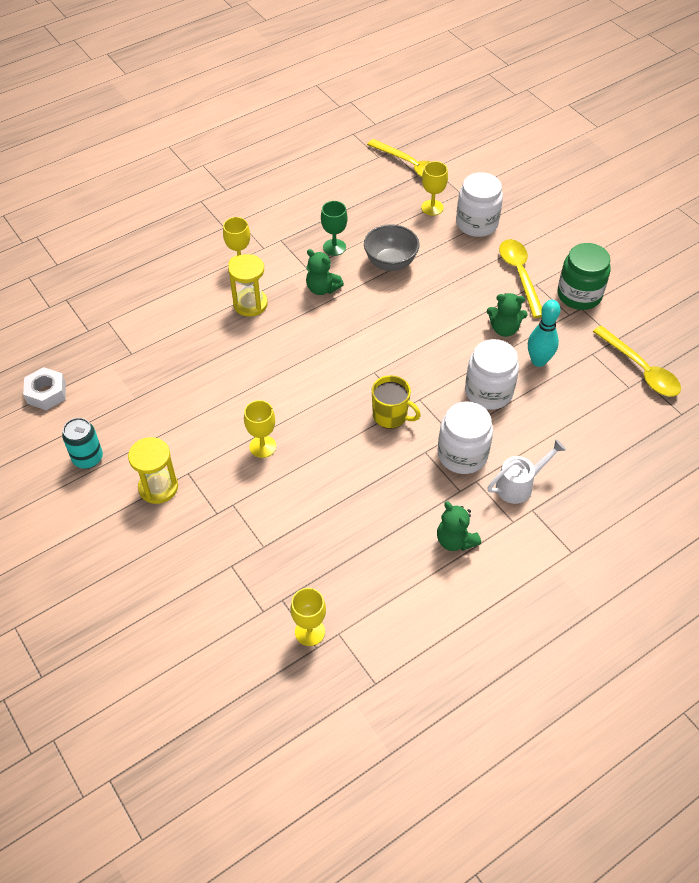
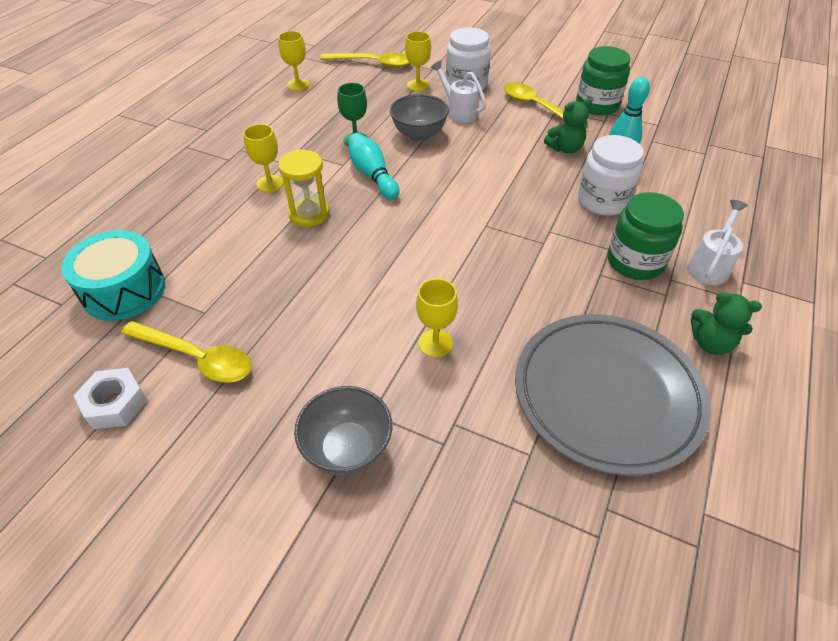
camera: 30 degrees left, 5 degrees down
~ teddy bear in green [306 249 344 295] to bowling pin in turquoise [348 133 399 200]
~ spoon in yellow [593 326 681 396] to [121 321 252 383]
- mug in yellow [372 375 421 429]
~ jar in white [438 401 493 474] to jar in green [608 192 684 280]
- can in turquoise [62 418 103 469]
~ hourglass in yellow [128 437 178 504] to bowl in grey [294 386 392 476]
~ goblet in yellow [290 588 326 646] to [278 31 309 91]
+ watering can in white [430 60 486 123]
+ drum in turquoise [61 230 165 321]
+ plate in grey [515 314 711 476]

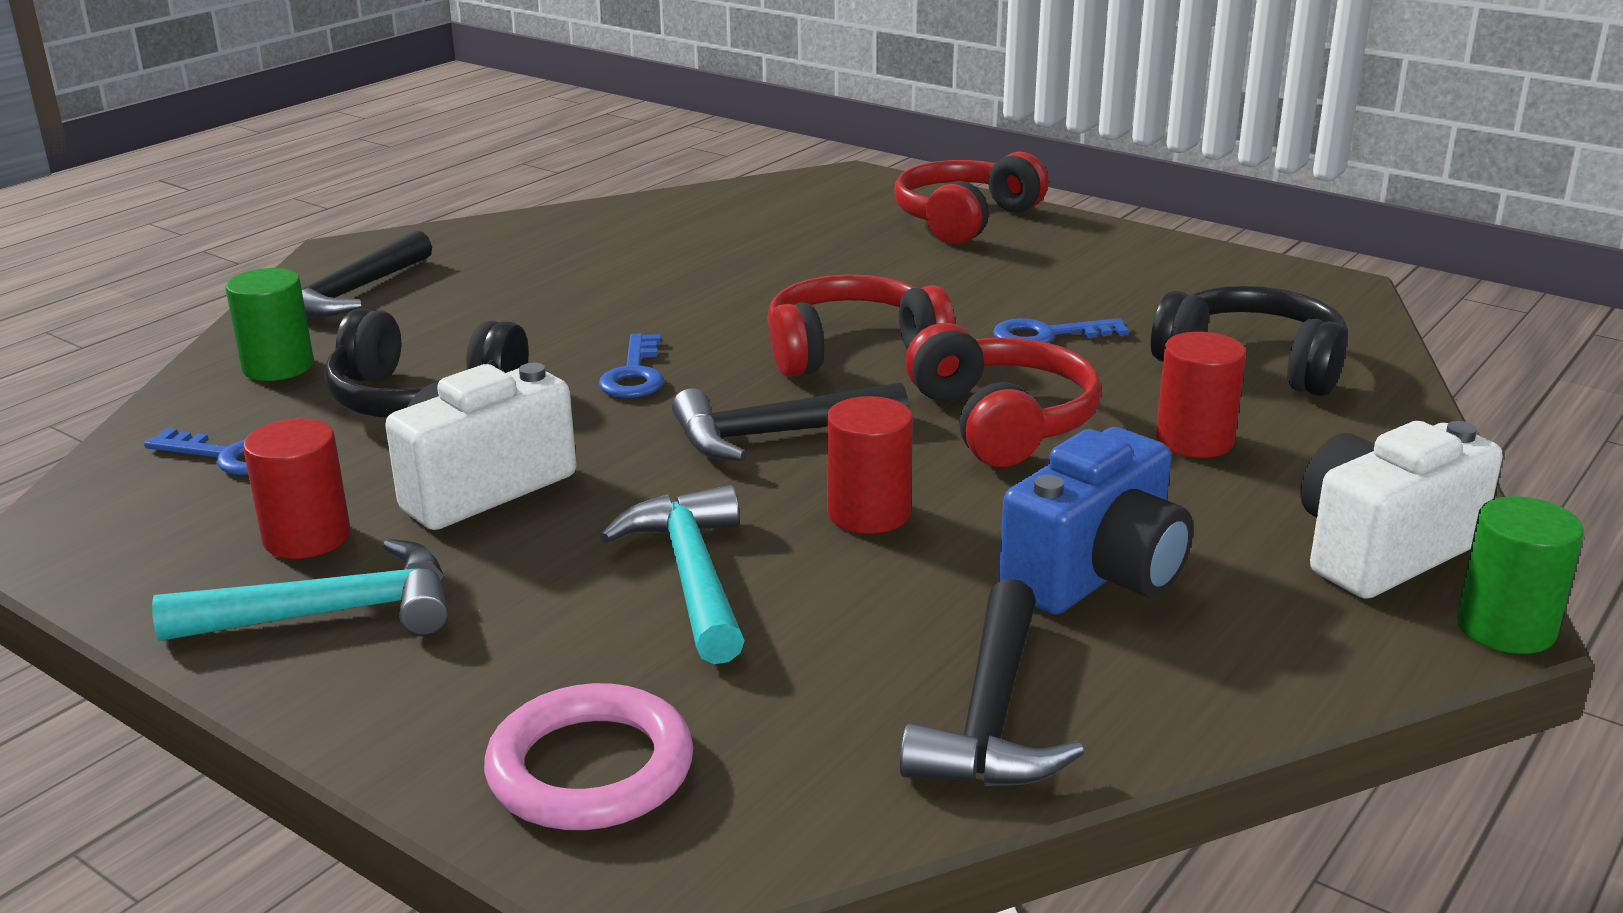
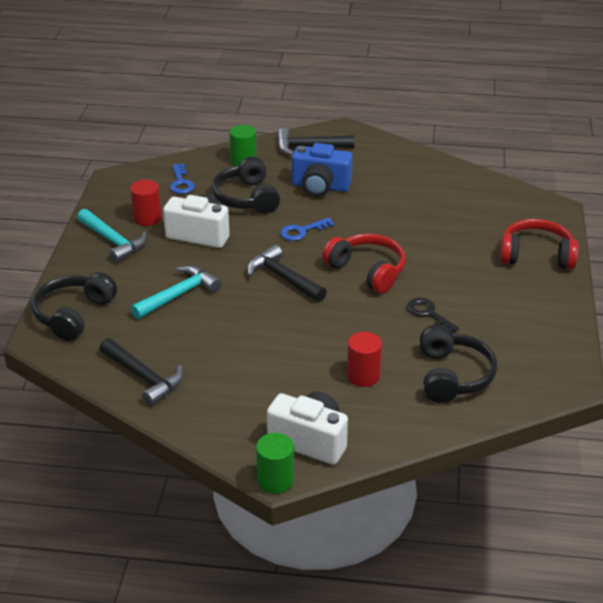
camera: 60 degrees right, 10 degrees up
~ key in blue [993 318 1129 343] to key in black [407 298 459 332]
- headphones in red [905 323 1101 467]
- cylinder in red [827 396 913 534]
~ camera in blue [999 427 1193 615] to [292 143 353 196]
~ hammer in black [900 579 1084 786] = [99 338 184 406] 120 degrees counterclockwise
~ ring in pink [484 683 693 830] to headphones in black [31 272 117 341]

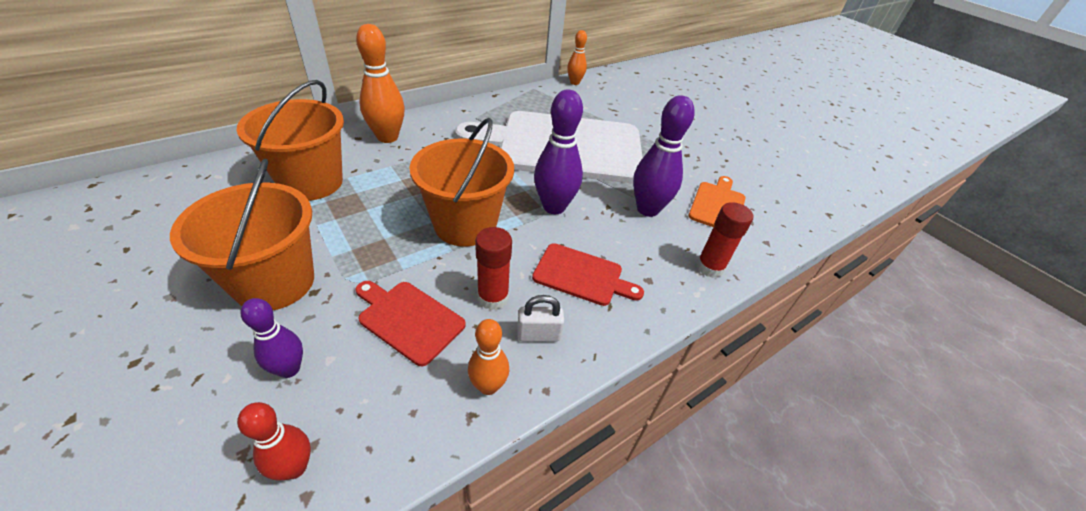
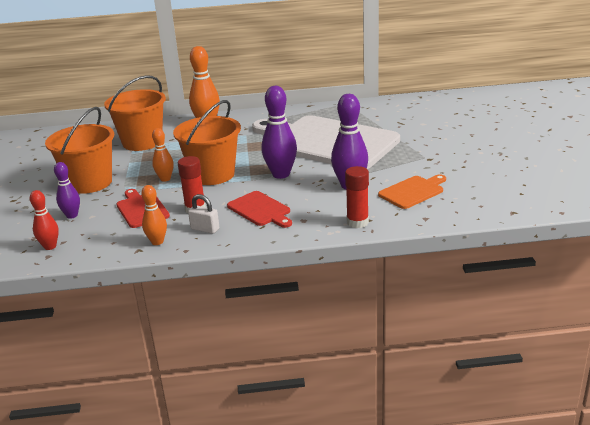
camera: 35 degrees right, 15 degrees down
~ bowling pin in orange [567 30 587 85] to [152 128 174 182]

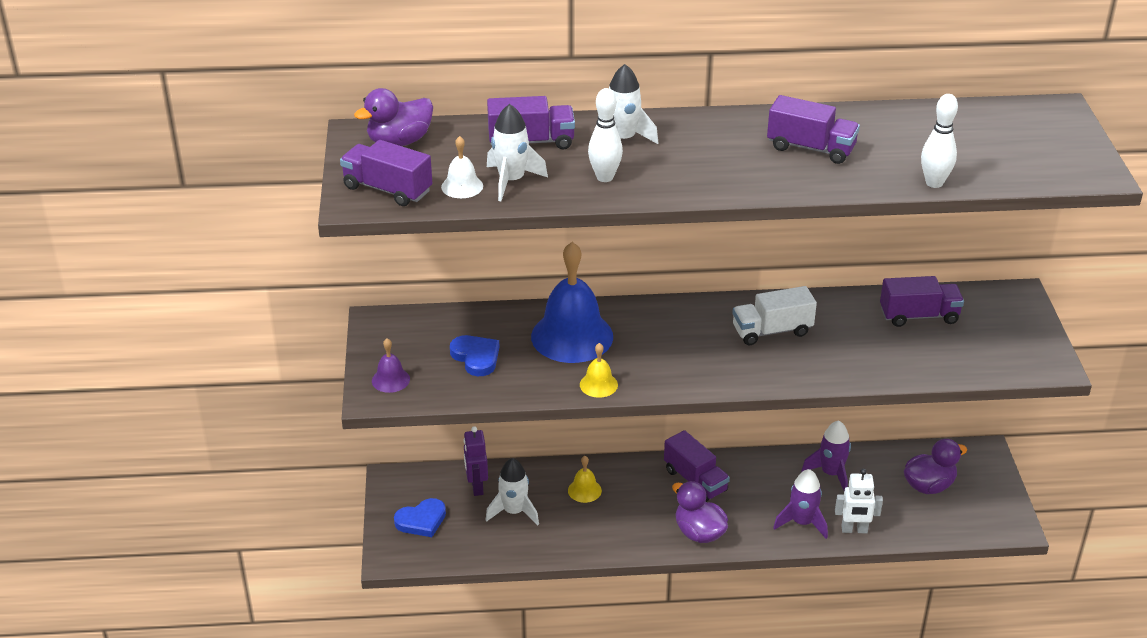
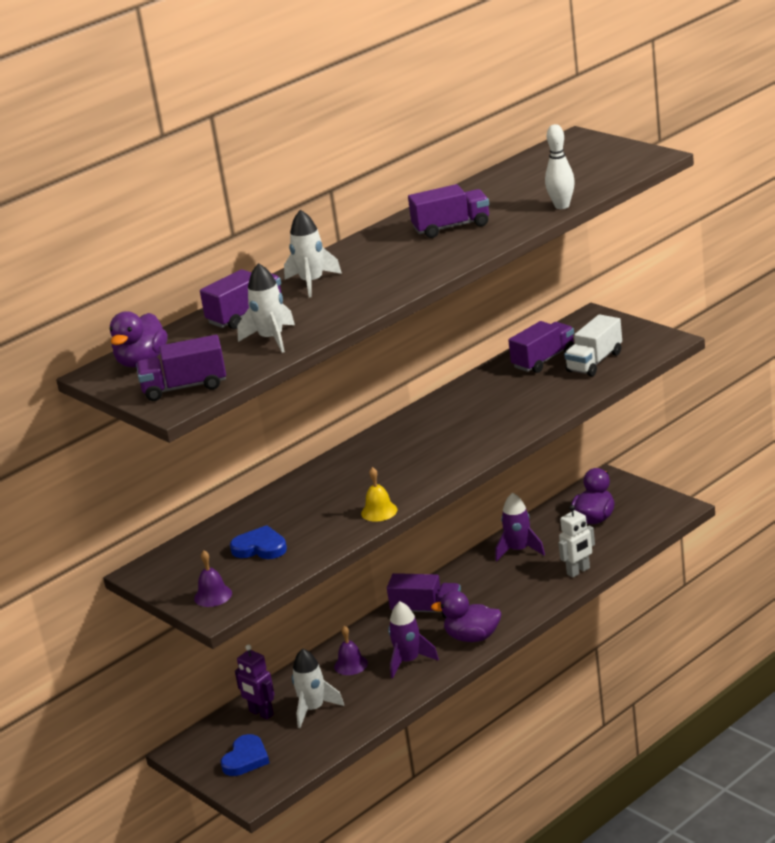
camera: 35 degrees left, 10 degrees down
- bowling pin in white [588 88 623 182]
- bell in white [441 136 483 198]
- bell in blue [531 242 613 363]
~ truck in white [732 286 817 345] to [564 314 622 377]
~ bell in yellow [568 456 602 503] to bell in purple [334 626 368 675]
~ rocket in purple [773 469 828 539] to [388 601 439 678]

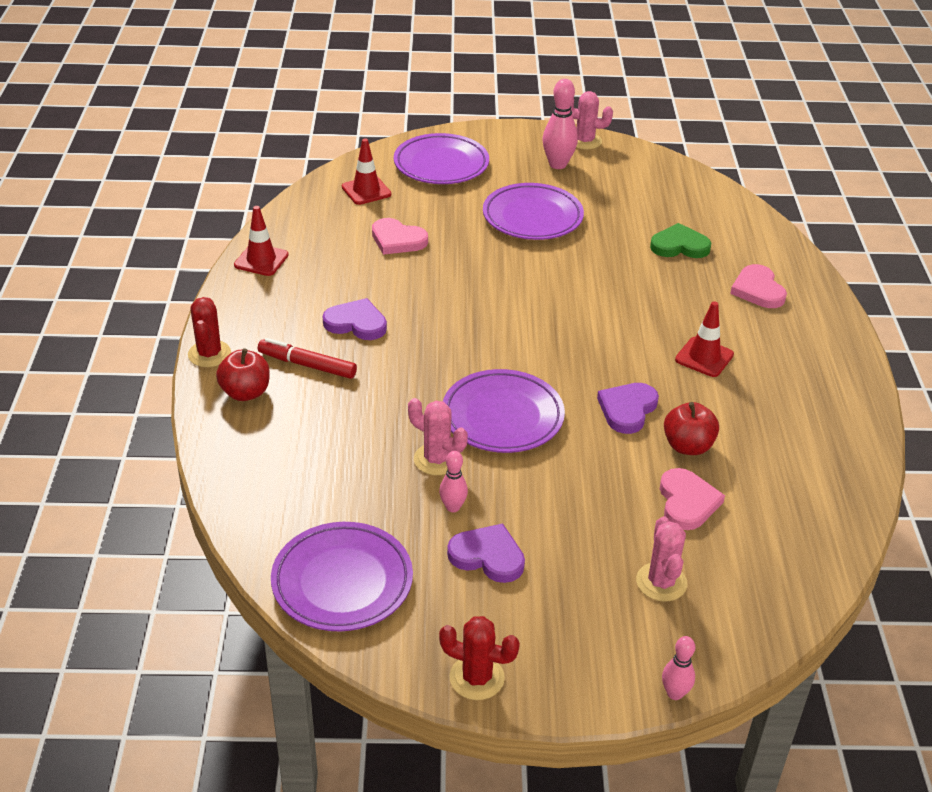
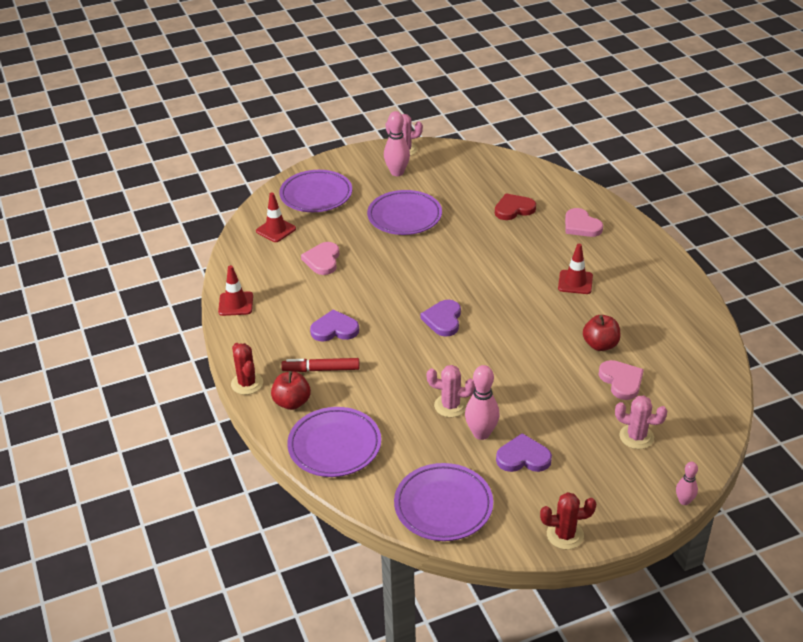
camera: 20 degrees left, 0 degrees up
~ heart in pink [372 218 428 255] = [301 242 340 275] 90 degrees clockwise
~ heart in green [650 223 711 258] to heart in red [495 193 536 220]
~ plate in purple [443 369 565 453] to [287 407 381 477]
~ heart in purple [597 383 659 434] to [420 300 461 336]
~ bowling pin in pink [439 451 468 512] = [465 365 499 440] x1.72
~ cactus in pink [636 516 687 602] = [615 395 667 449] 45 degrees counterclockwise

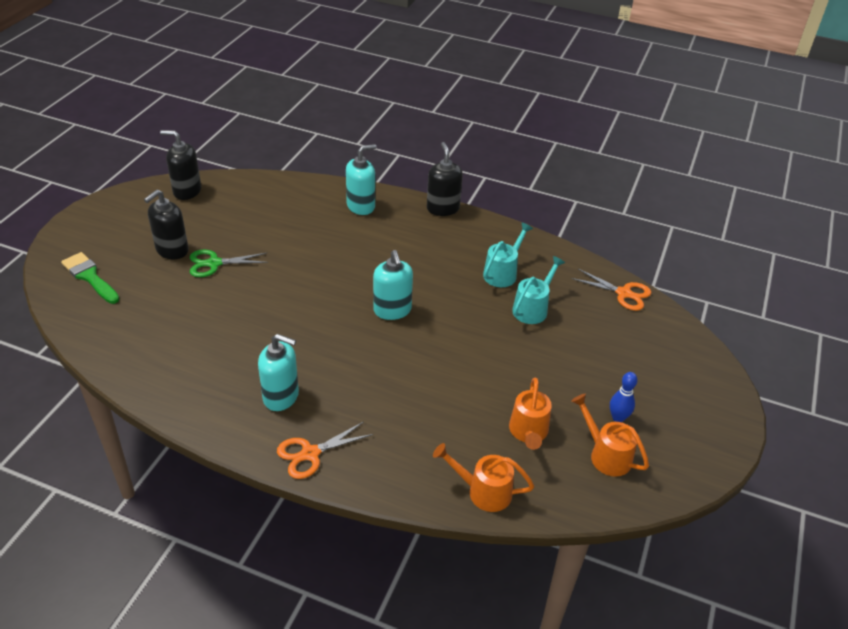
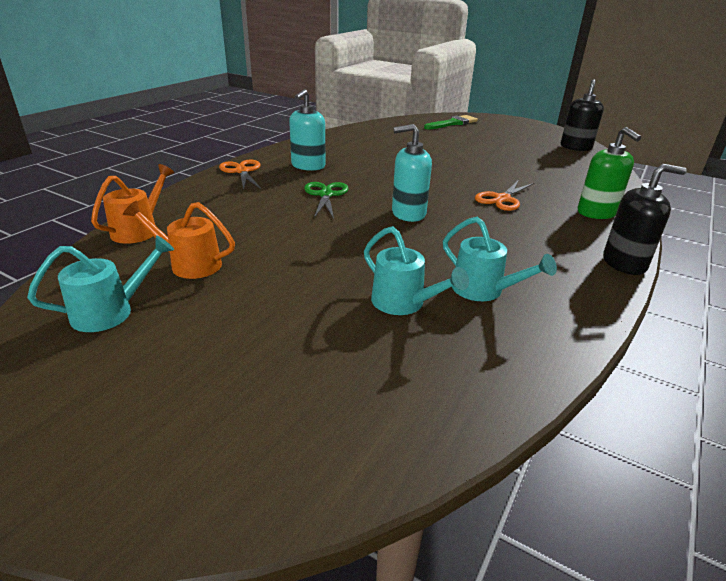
camera: 100 degrees right, 10 degrees down
~ soap dispenser in turquoise [346 144 376 215] to soap dispenser in green [577 127 641 219]
- soap dispenser in black [144 190 189 259]
~ scissors in green [190 250 268 277] to [304 182 348 219]
~ scissors in orange [571 269 651 311] to [475 180 534 211]
- bowling pin in blue [610 372 638 422]
~ watering can in orange [571 394 649 477] to watering can in turquoise [27 235 174 332]

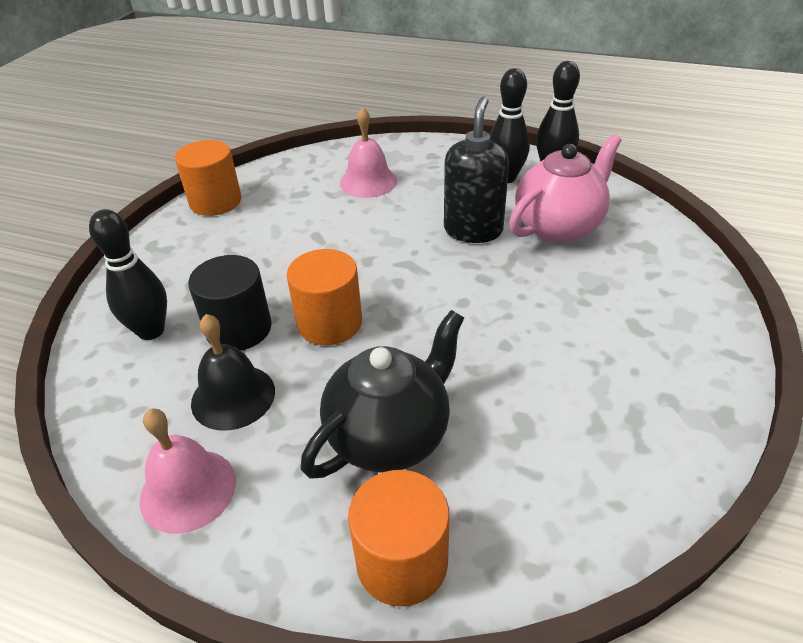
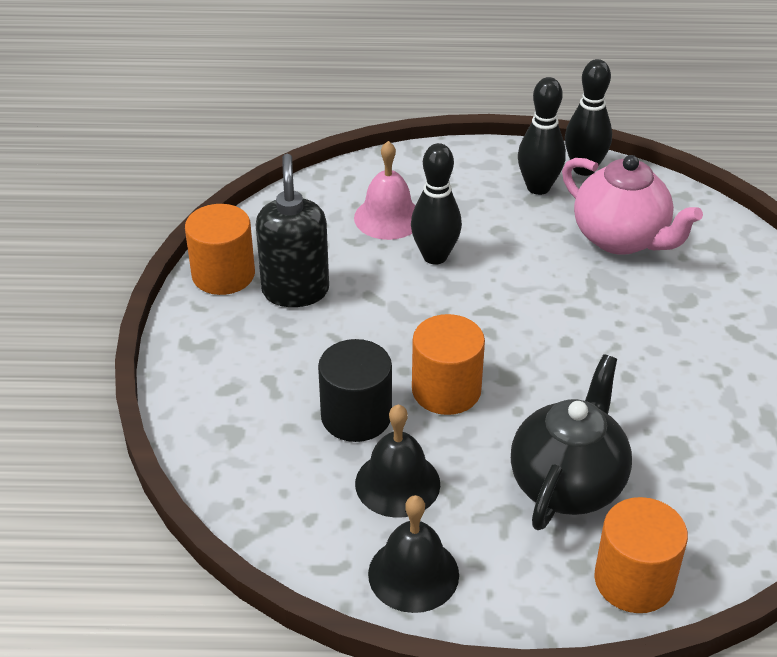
camera: 20 degrees left, 0 degrees up
~ soap dispenser in black [444 96 509 243] to [256 154 329 307]
~ teapot in pink [509 134 622 243] = [562 155 703 255] 105 degrees clockwise
~ bowling pin in black [89 209 167 340] to [411 143 462 265]
~ bell in pink [139 409 236 534] to bell in black [368 495 459 613]

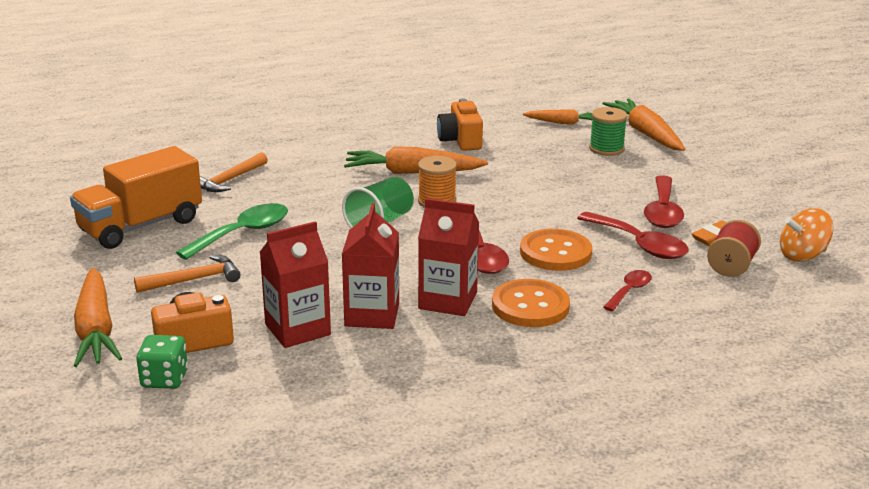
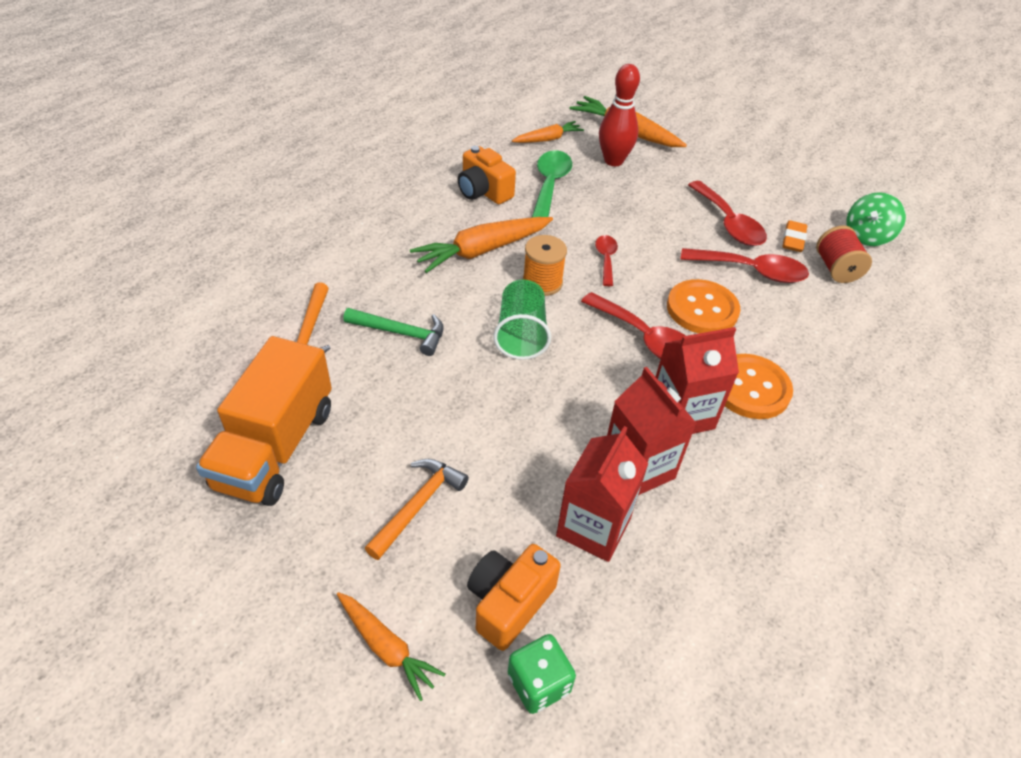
camera: 35 degrees left, 20 degrees up
~ spool in green [589 107 627 156] to bowling pin in red [599 64 640 166]
~ spoon in green [176 203 288 260] to [532 150 572 217]
~ spinning top in orange [780 208 834 262] to spinning top in green [846 192 906 246]
~ carrot in orange [74 268 122 367] = [337 592 445 701] x0.60
~ spoon in red [603 270 652 311] to [595 235 618 286]
+ hammer in green [344 308 444 356]

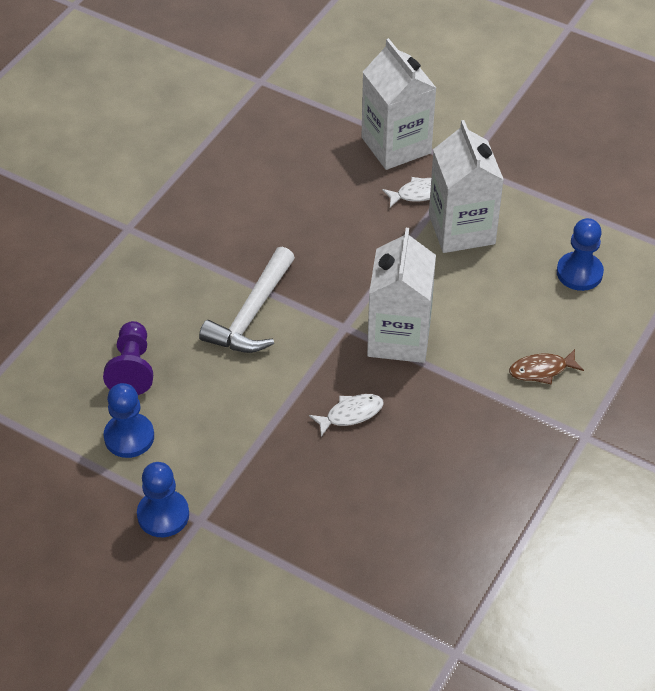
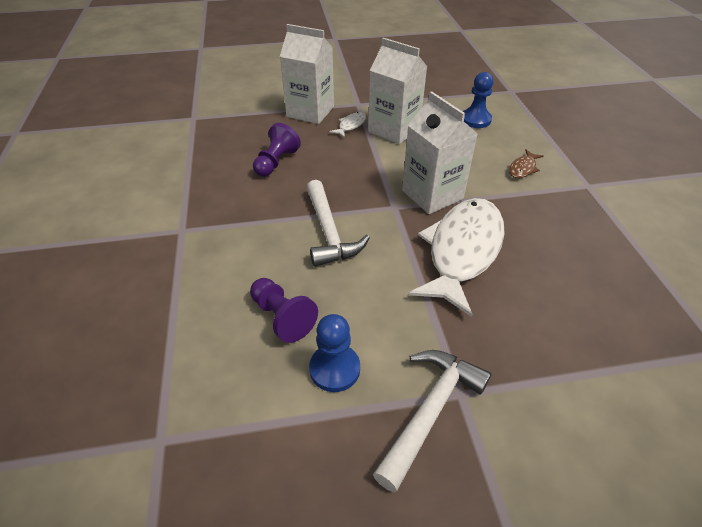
camera: 40 degrees left, 5 degrees down
~ fish in white [309 394 384 437] = [408 198 505 317] x2.49
~ pawn in blue [137 462 189 537] to hammer in white [373 350 492 492]
+ pawn in purple [253 123 301 177]

